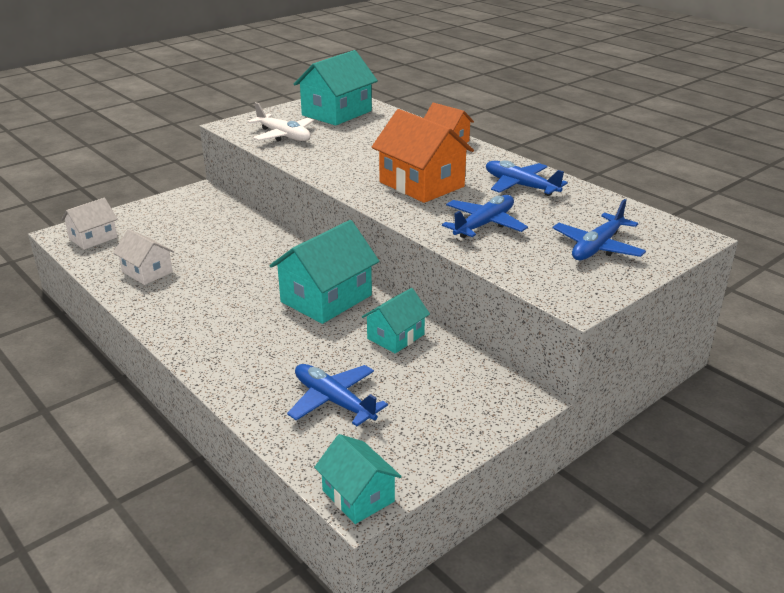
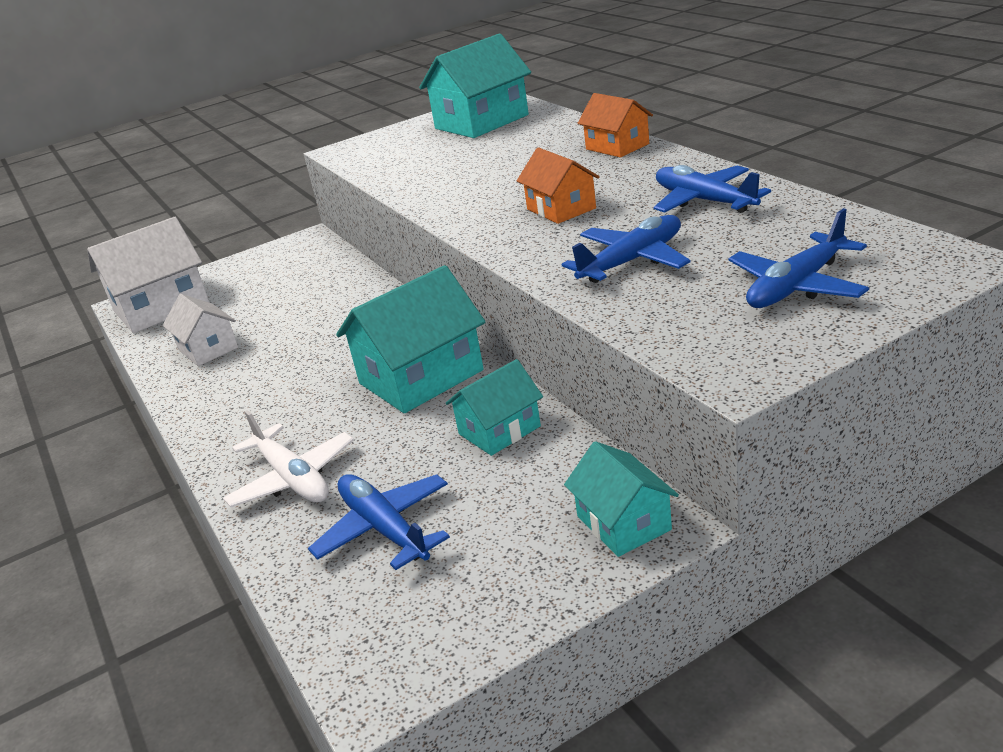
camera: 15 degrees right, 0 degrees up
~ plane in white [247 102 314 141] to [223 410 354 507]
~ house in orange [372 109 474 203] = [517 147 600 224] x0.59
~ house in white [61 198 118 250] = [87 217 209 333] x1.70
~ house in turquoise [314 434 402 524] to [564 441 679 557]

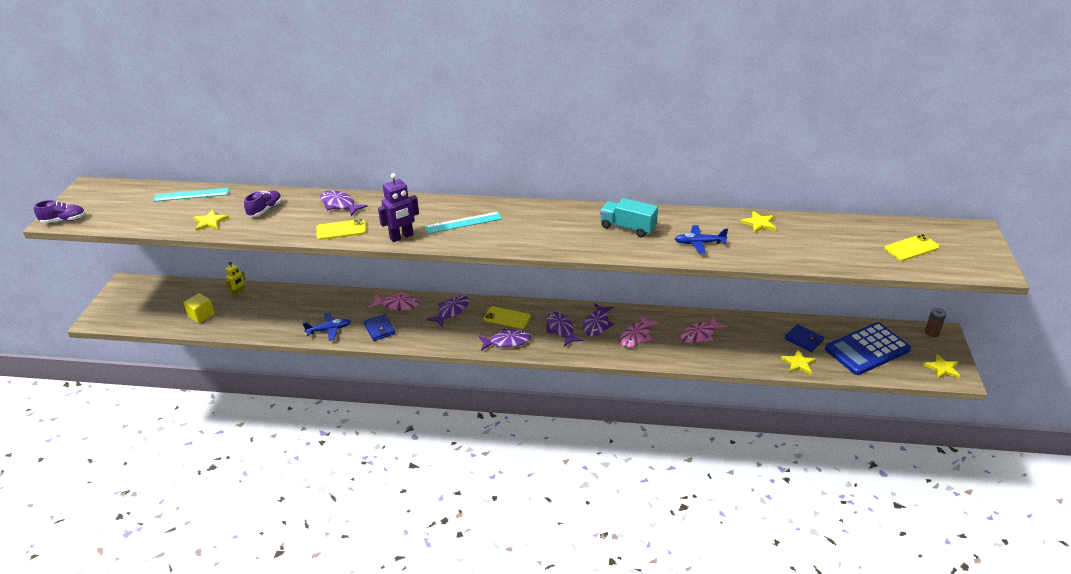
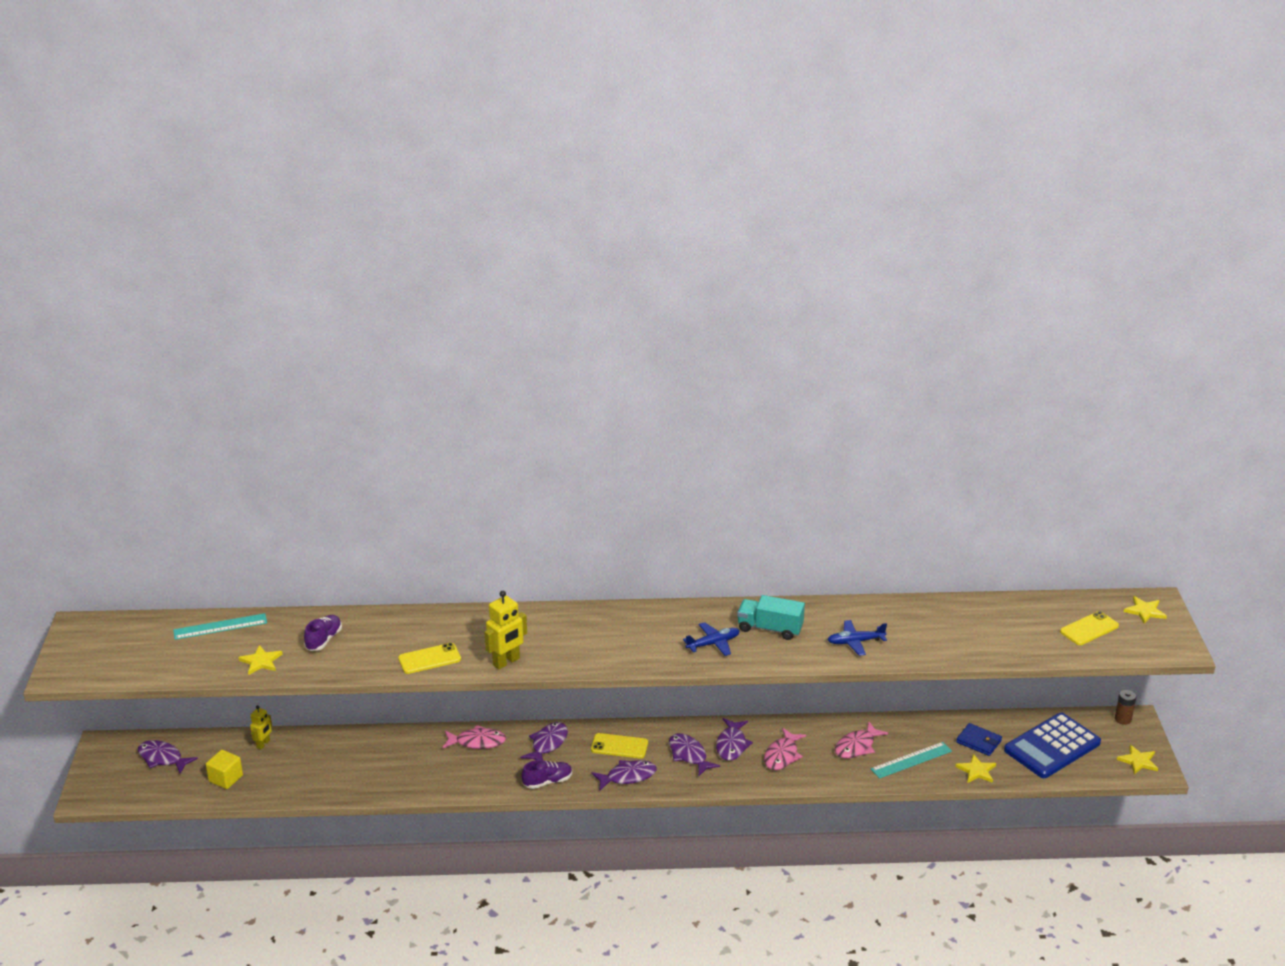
camera: 10 degrees left, 5 degrees down
~ robot in purple [378 173 419 242] to robot in yellow [484 591 527 669]
~ fish in purple [320 190 368 216] to [138 740 198 774]
~ shoe in purple [34 200 85 223] to [522 760 572 789]
~ star in yellow [740 211 776 233] to [1124 596 1167 624]
~ ruler in turquoise [425 212 502 234] to [871 742 952 779]
~ plane in blue [303 313 351 341] to [683 622 740 656]
- wallet in blue [363 314 395 341]

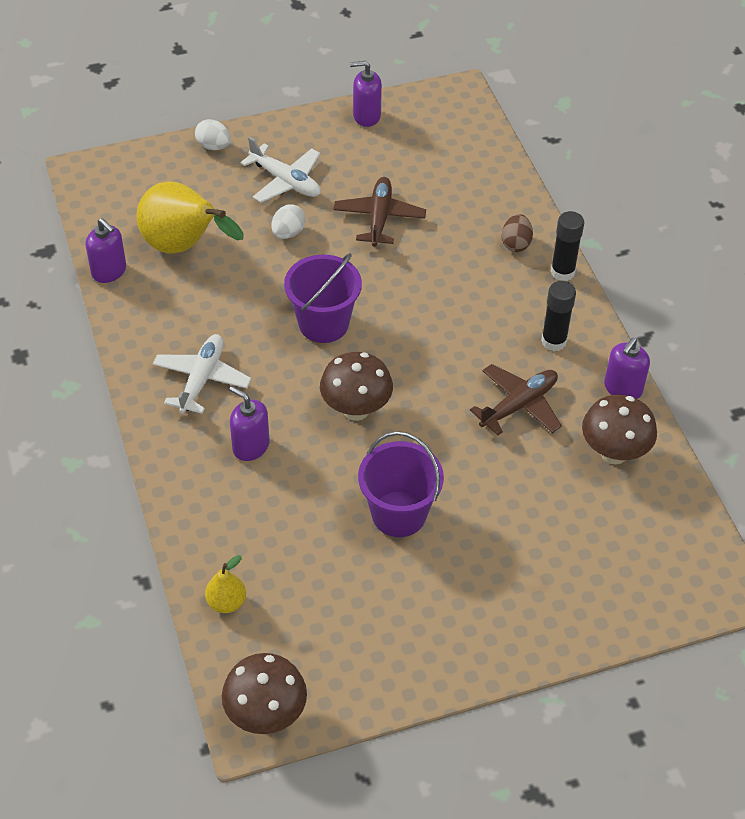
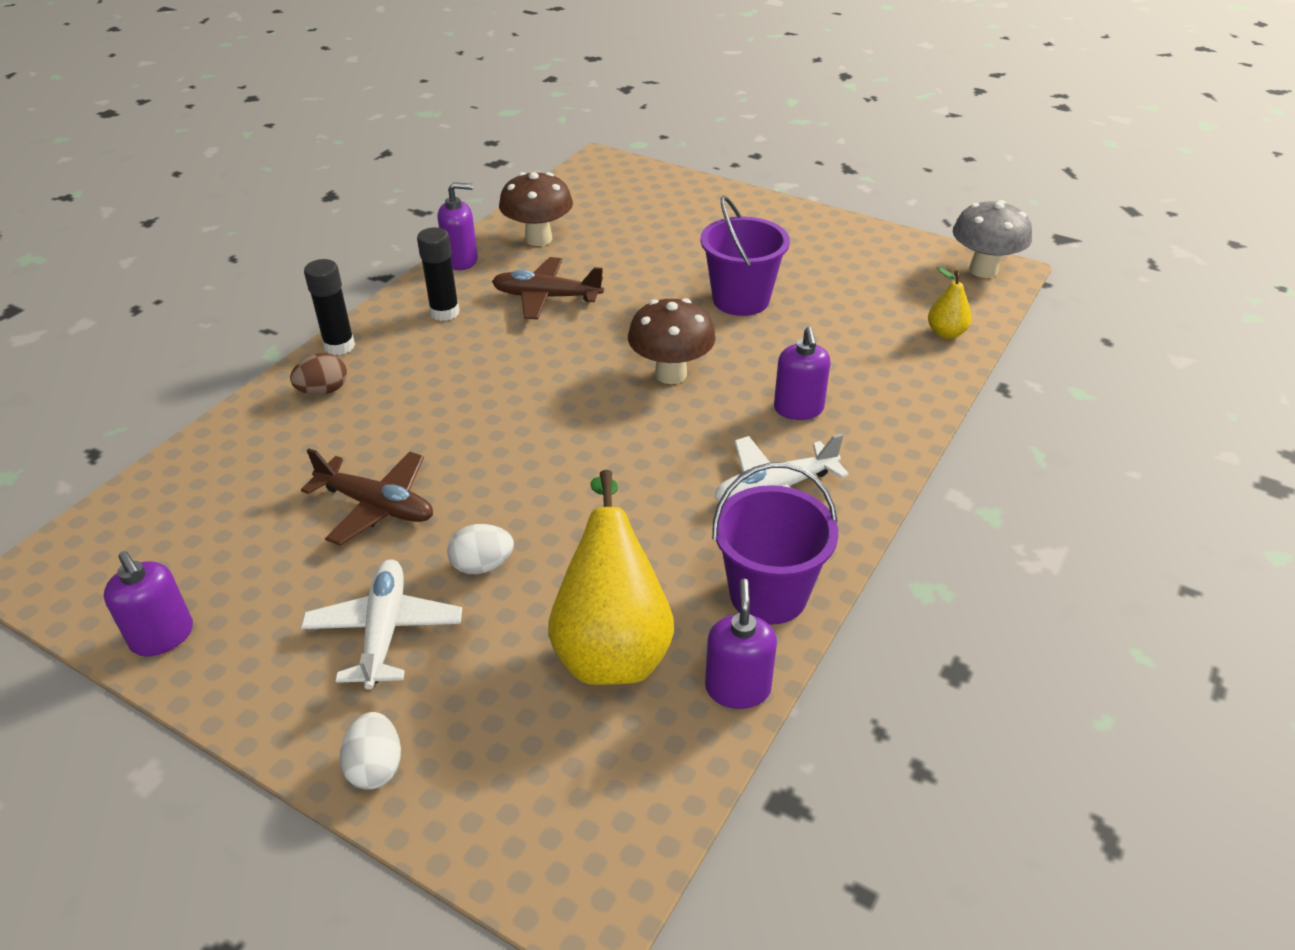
camera: 130 degrees left, 10 degrees down
~ plane in brown [333 177 426 247] = [301 449 433 546] 120 degrees counterclockwise
~ bucket in purple [284 253 362 343] to [712 463 838 625]
~ mushroom in brown [222 653 307 734] to mushroom in grey [953 200 1032 278]

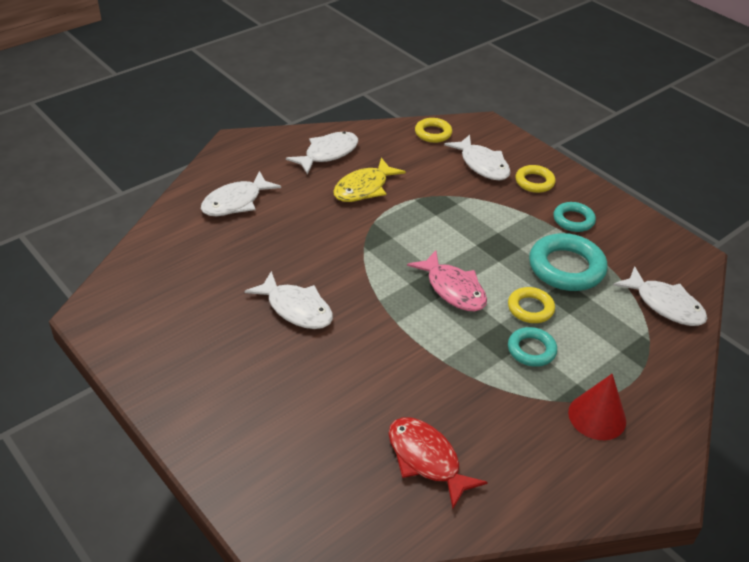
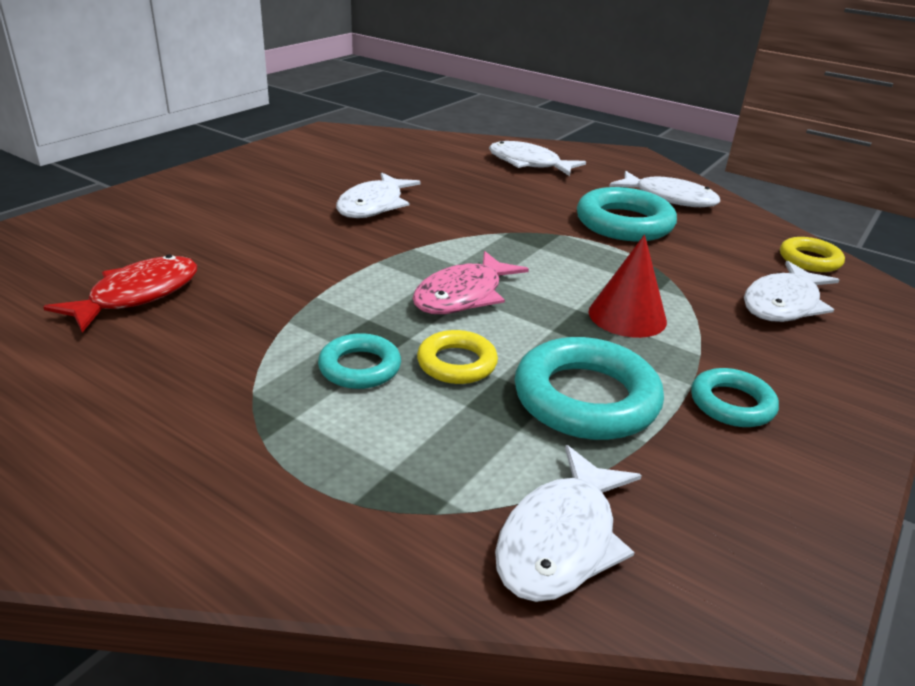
camera: 75 degrees right, 10 degrees down
~ fish in yellow [333 158 406 202] to ring in turquoise [577 187 677 241]
- ring in yellow [515 165 556 193]
~ cone in red [568 374 626 440] to [588 235 667 338]

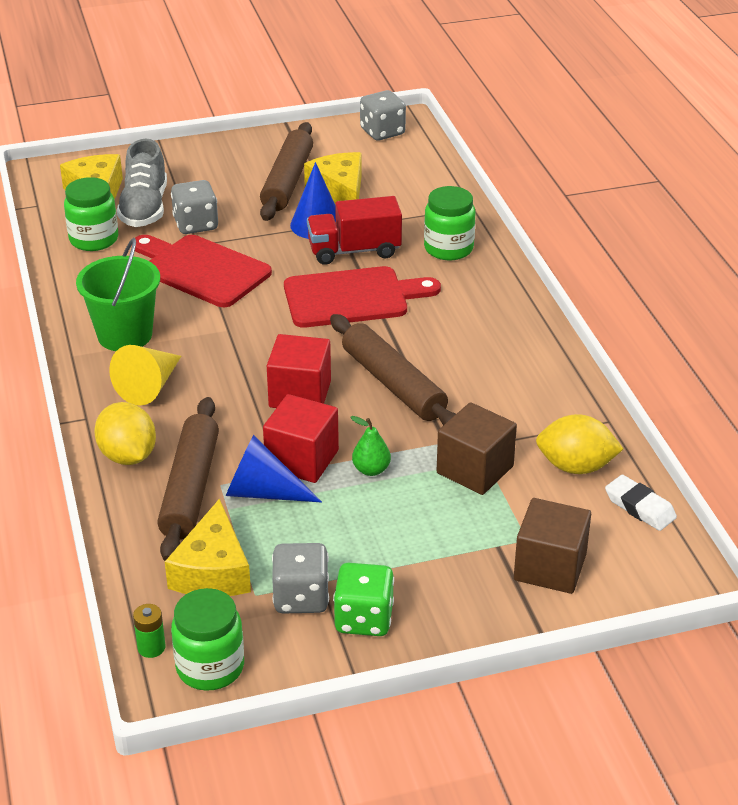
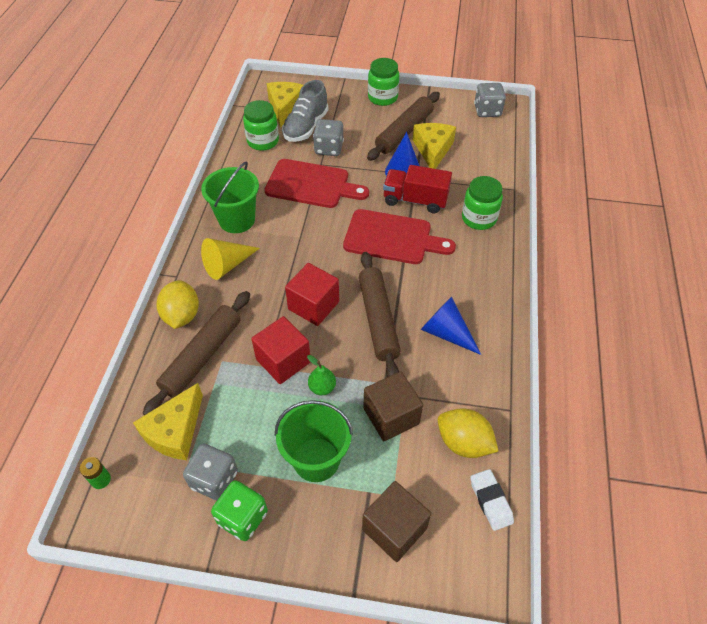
camera: 25 degrees right, 15 degrees up
~ cutting board in red [135 235 272 307] = [264 159 369 208] 135 degrees clockwise
~ cone in blue [226 435 322 502] to [421 297 481 355]
~ jar in green [171 588 244 691] to [368 58 399 106]
+ bucket in green [275 400 353 482]

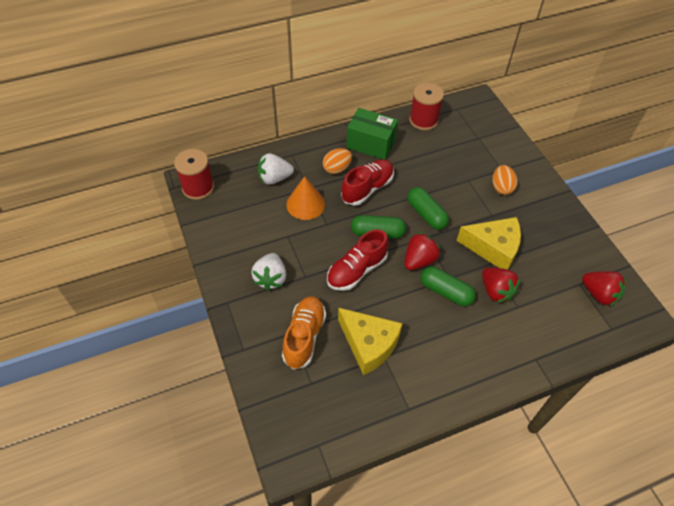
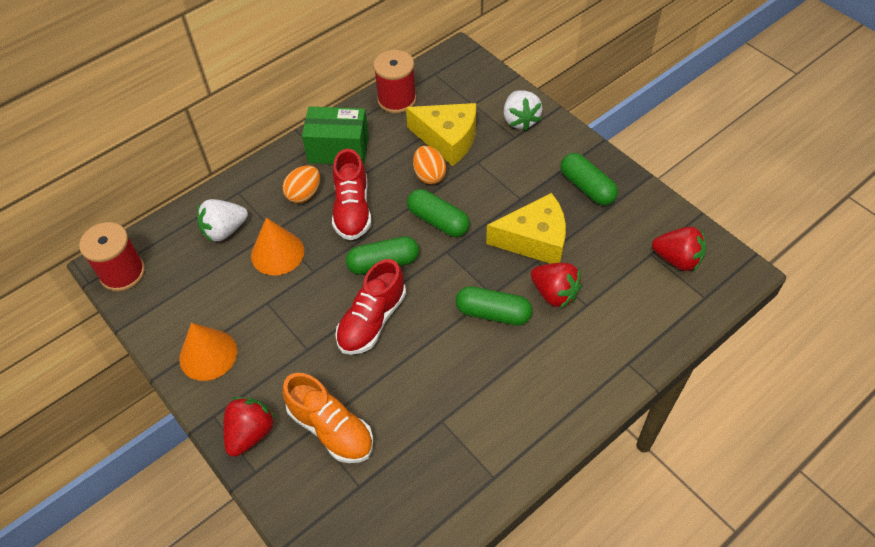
camera: 15 degrees left, 0 degrees up
~ shoe in red [341 159 394 206] = [332 149 371 240] 150 degrees clockwise
~ egg in orange [492 165 518 195] to [413 146 446 184]
~ strawberry in red [404 232 440 270] to [223 397 275 457]
~ strawberry in white [251 253 286 291] to [504 90 542 131]
~ shoe in orange [282 296 326 370] = [282 373 373 463] 135 degrees clockwise
~ cheese in yellow [338 308 403 375] to [406 103 476 166]
+ capsule in green [561 153 618 206]
+ cone in orange [179 323 237 381]

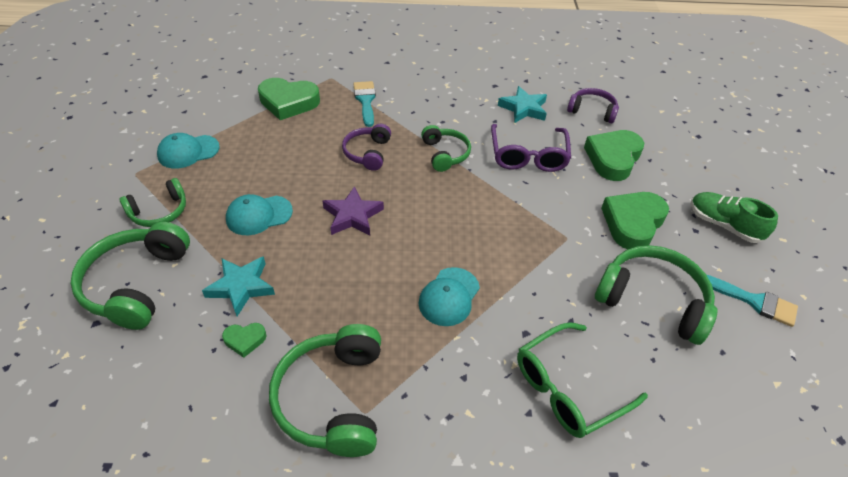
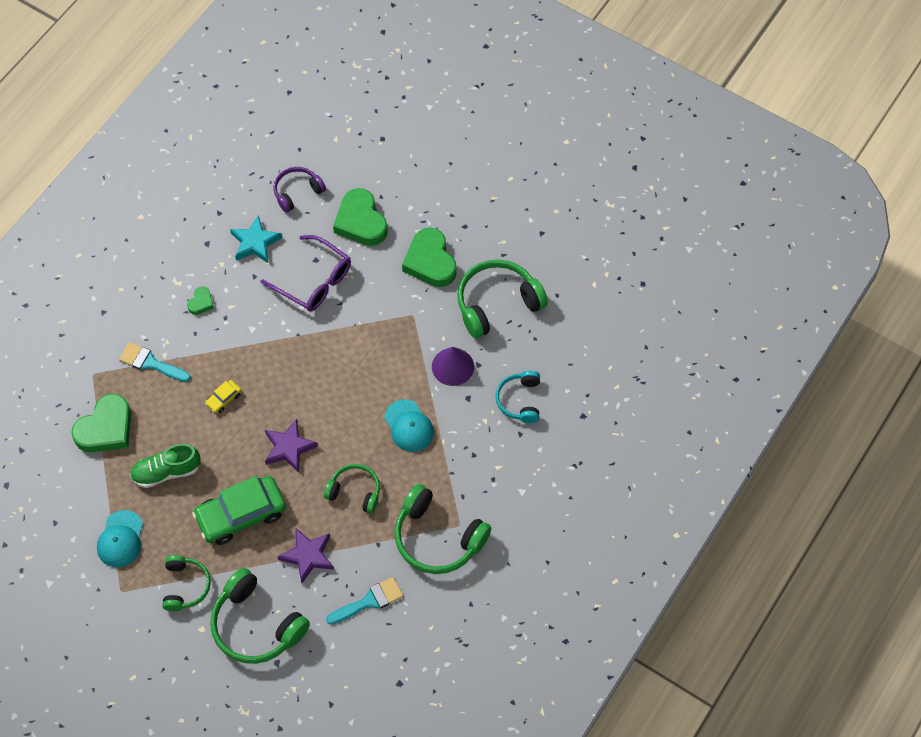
camera: 55 degrees left, 15 degrees up
~ headphones in purple [342 124 391 171] to car in yellow [205 380 242 413]
~ headphones in green [421 125 471 172] to [324 464 380 513]
~ shoe in green [690 192 778 243] to [130 444 201 488]
~ cap in turquoise [226 194 293 235] to car in green [192 476 286 545]
~ star in turquoise [202 256 275 316] to star in purple [278 528 334 583]
~ brush in turquoise [707 275 798 327] to [326 577 403 625]
~ glasses in green [517 322 648 438] to headphones in turquoise [495 371 540 423]
~ heart in green [222 323 266 358] to [187 287 214 315]
+ cone in purple [432 347 474 386]

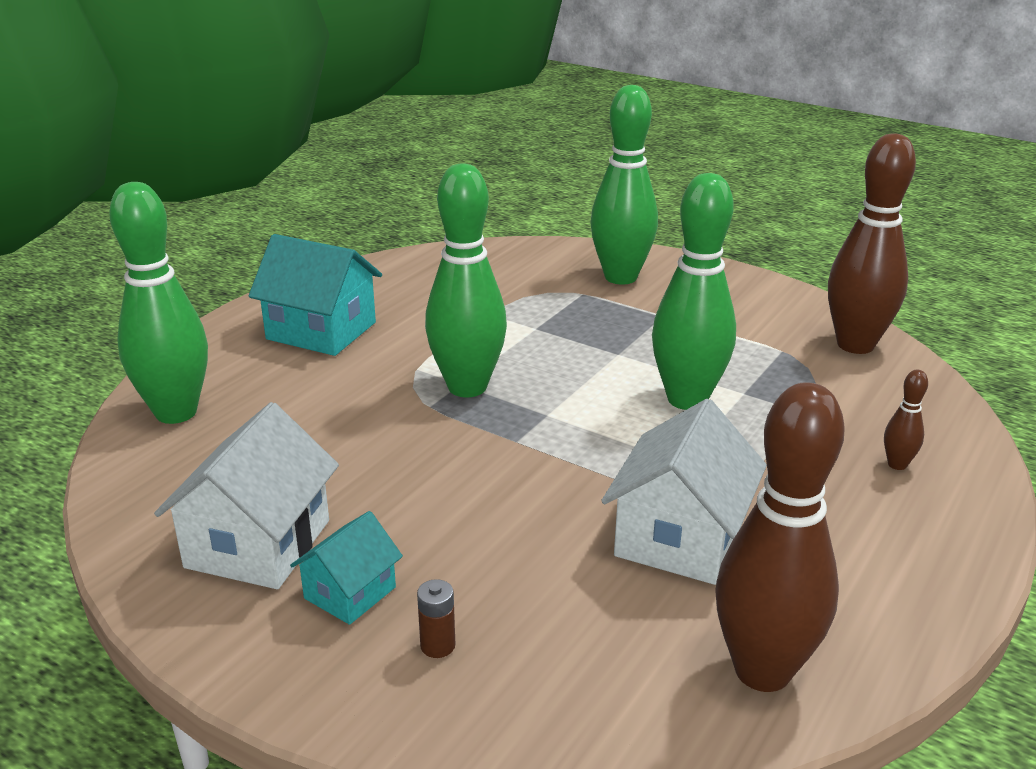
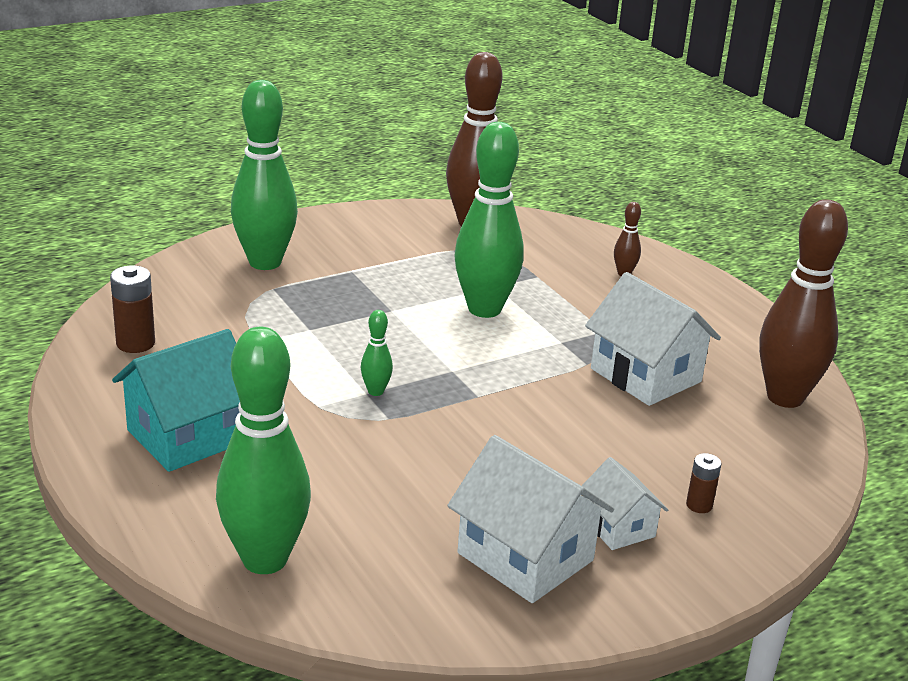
camera: 65 degrees left, 0 degrees up
~ bowling pin in green [425 163 507 397] = [361 310 393 396] x0.42
~ house in turquoise [290 511 403 625] to house in white [582 457 668 550]
+ battery in brown [110 265 155 353]

